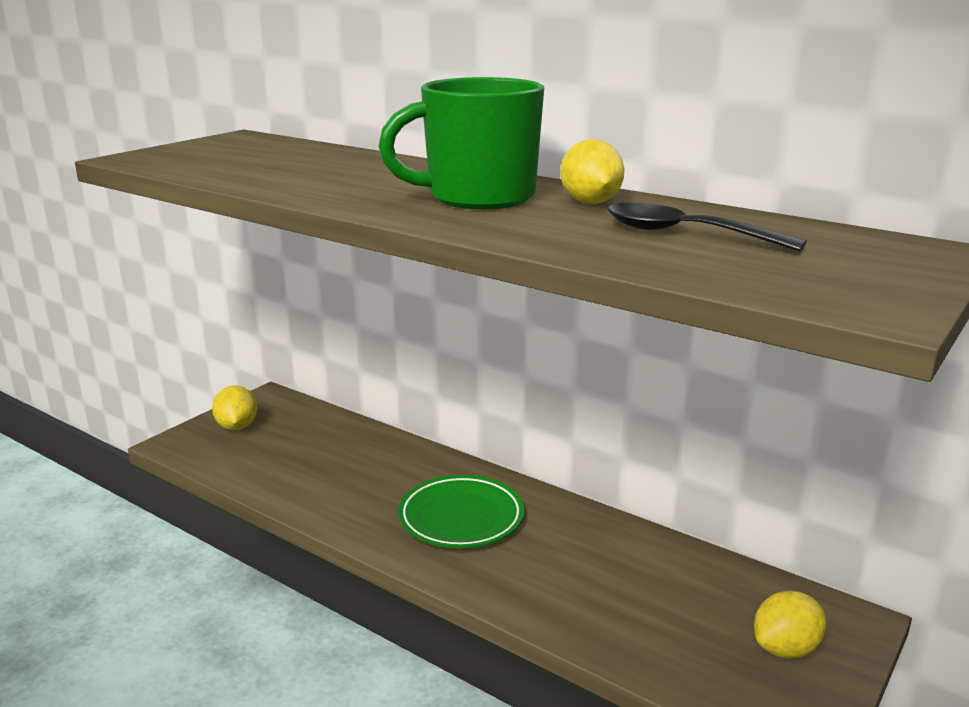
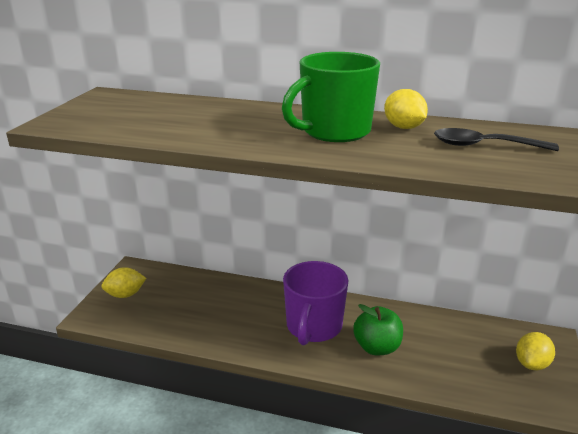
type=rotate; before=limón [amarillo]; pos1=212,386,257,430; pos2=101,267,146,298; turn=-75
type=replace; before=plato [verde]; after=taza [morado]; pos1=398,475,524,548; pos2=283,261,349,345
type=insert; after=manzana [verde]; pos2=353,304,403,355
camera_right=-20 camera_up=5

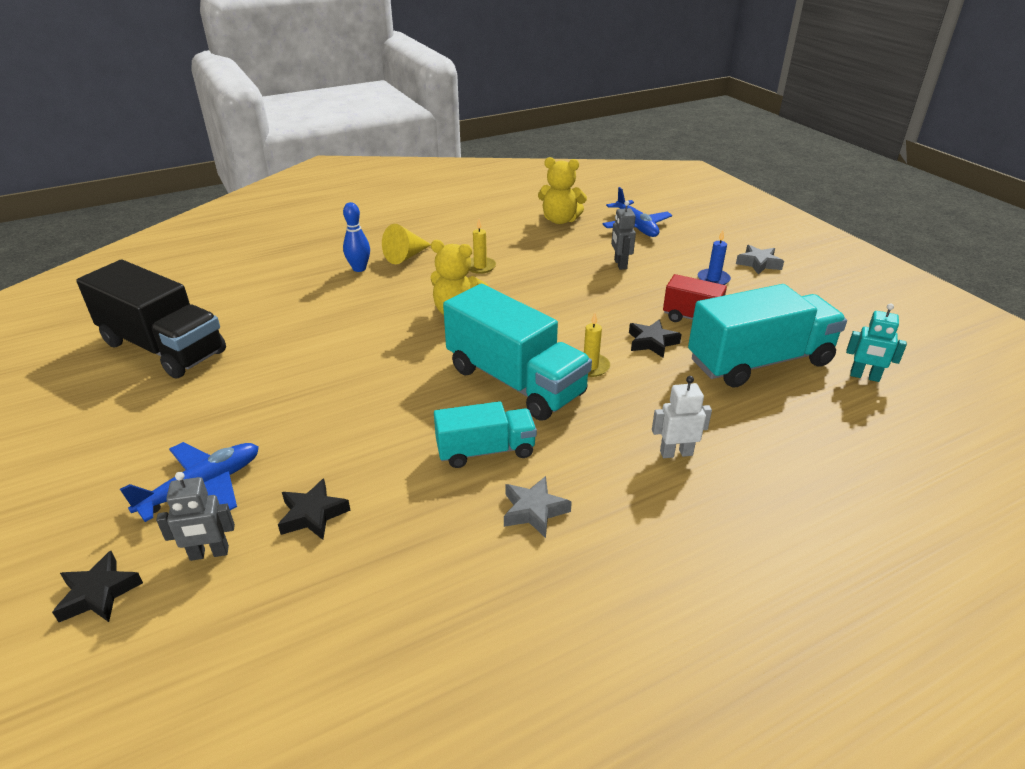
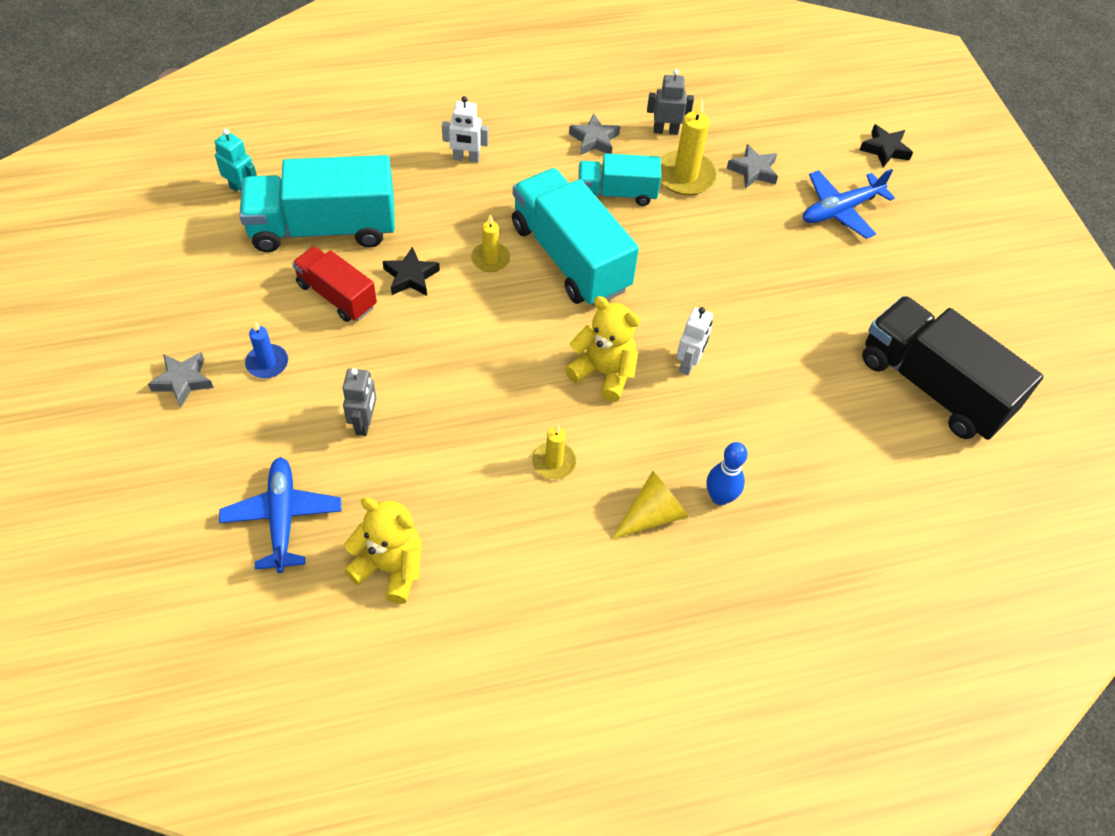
type=move; before=robot [gris]; pos1=156,472,235,561; pos2=647,69,694,135
type=recolor; before=estrella [negro]; after=estrella [gris]; pos1=278,479,351,540; pos2=727,144,778,189
type=insert; after=vela [amarillo]; pos2=661,97,717,195
type=insert; after=robot [blanco]; pos2=676,307,713,375
camera_right=-170 camera_up=20

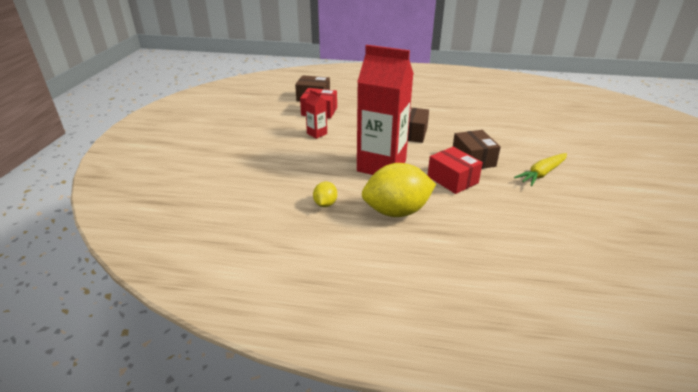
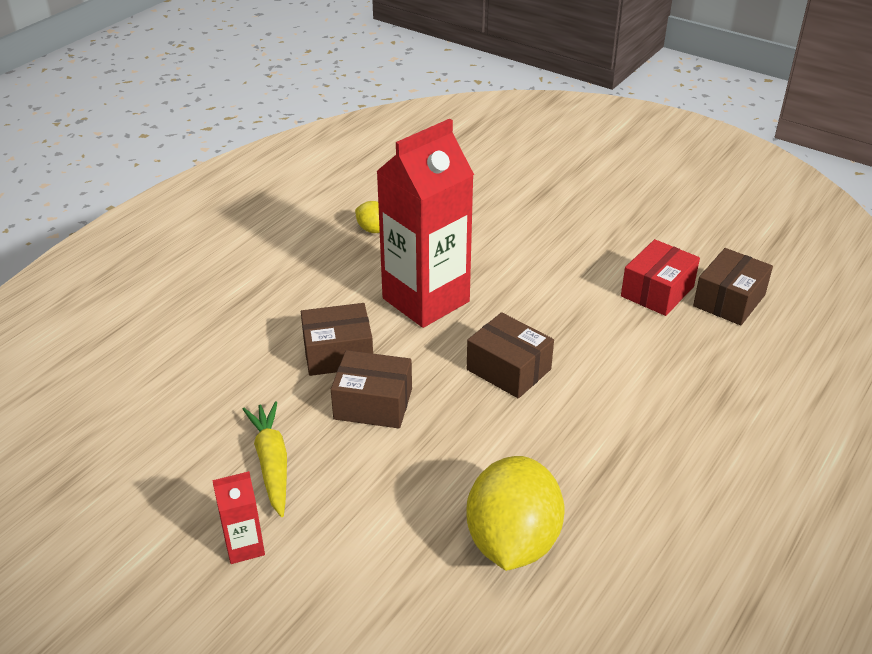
type=move; before=cartón de leche [rojo]; pos1=305,89,327,139; pos2=212,471,265,564
type=recolor; before=caja [rojo]; after=caja [marrón]; pos1=427,147,483,194; pos2=301,303,373,376
type=move; before=limón [amarillo]; pos1=362,163,436,217; pos2=466,456,564,571
camera_right=115 camera_up=5

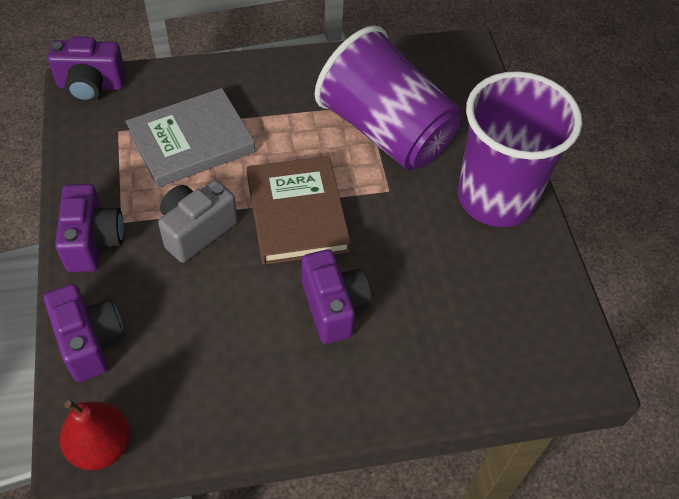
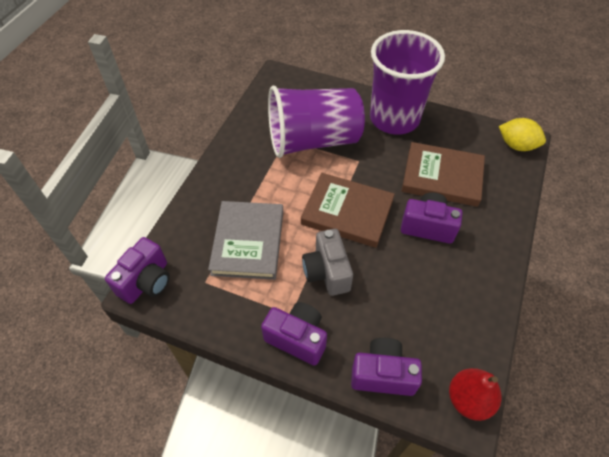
type=insert; after=limón [amarillo]; pos2=499,118,546,151
type=insert; after=libro [marrón]; pos2=402,142,485,207
camera_right=-55 camera_up=0

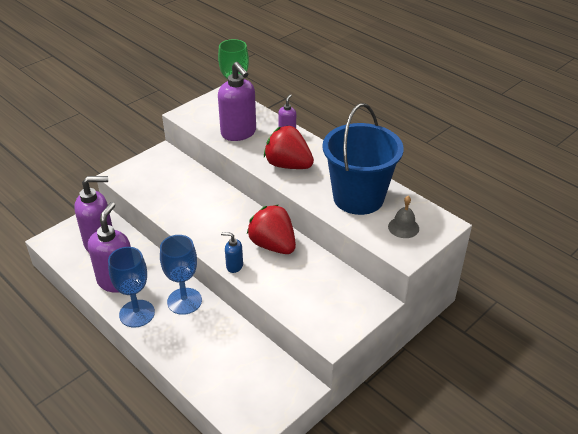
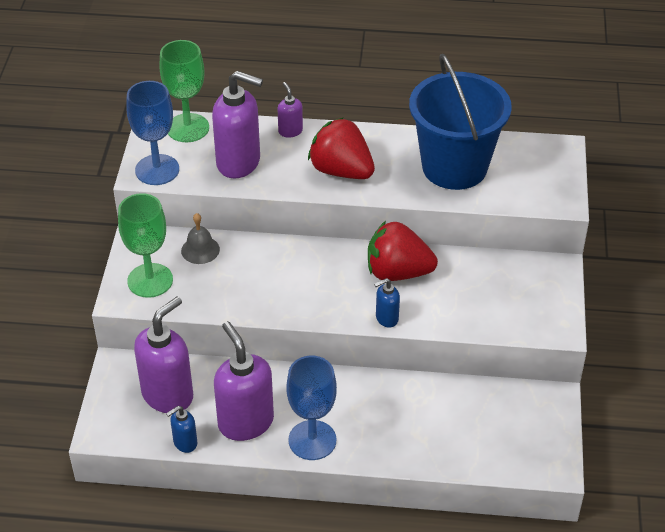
type=rotate; before=fresa [rojo]; pos1=264,126,314,169; pos2=308,117,375,179; turn=45
type=move; before=campana [gris]; pos1=388,196,419,238; pos2=181,213,220,264
type=move; before=copa [azul]; pos1=160,235,202,315; pos2=126,81,179,185
type=insert; after=copa [verde]; pos2=118,193,173,298
type=insert; after=dispensador de jabón [azul]; pos2=166,406,197,453
camera_right=-40 camera_up=5

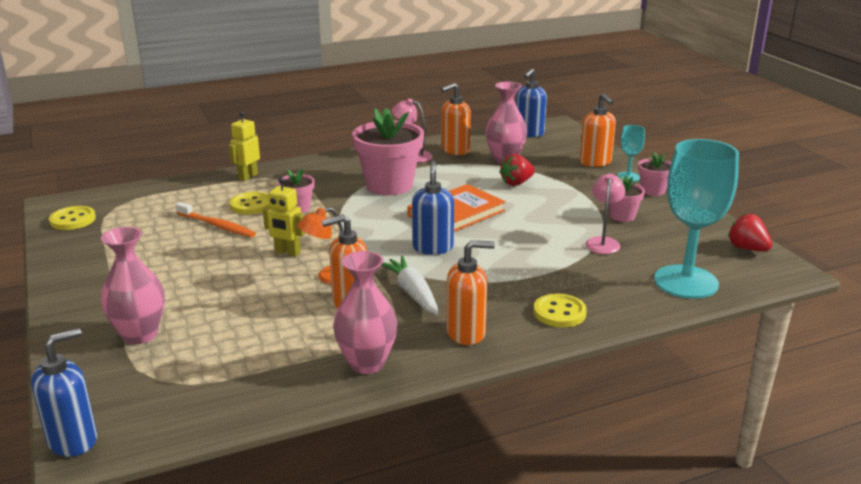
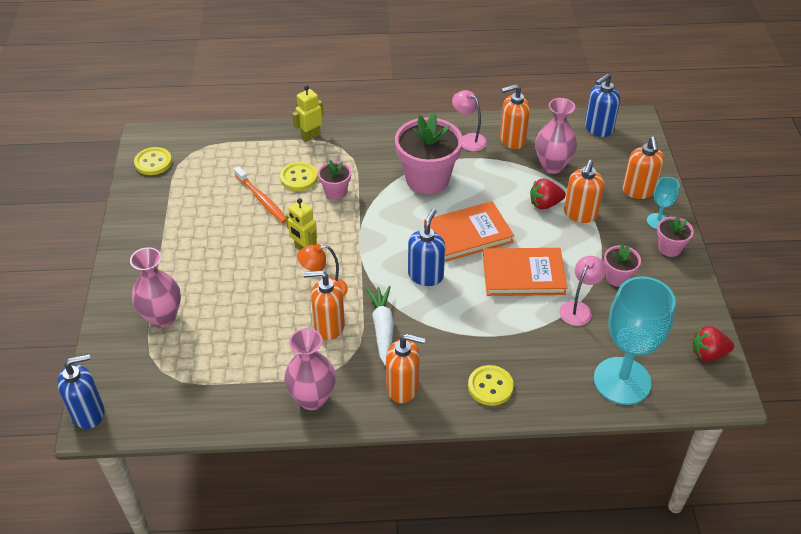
type=rotate; before=fresa [rojo]; pos1=728,214,772,251; pos2=693,326,734,362; turn=-75
type=insert; after=dispensador de jabón [naranja]; pos2=564,160,605,223
type=insert; after=libro [naranja]; pos2=483,248,567,296
camera_right=20 camera_up=20

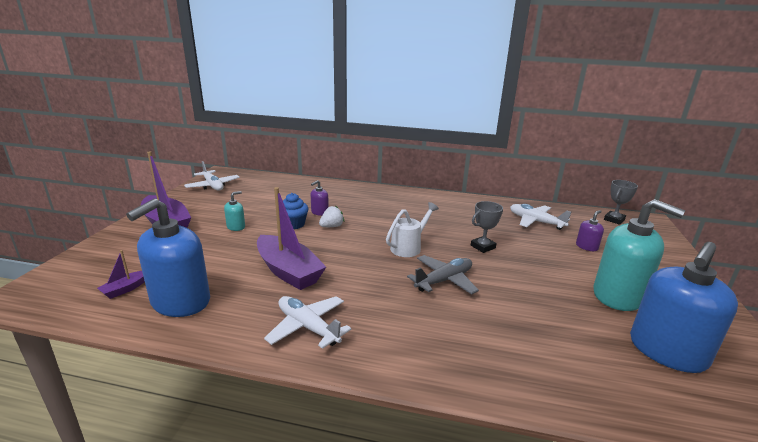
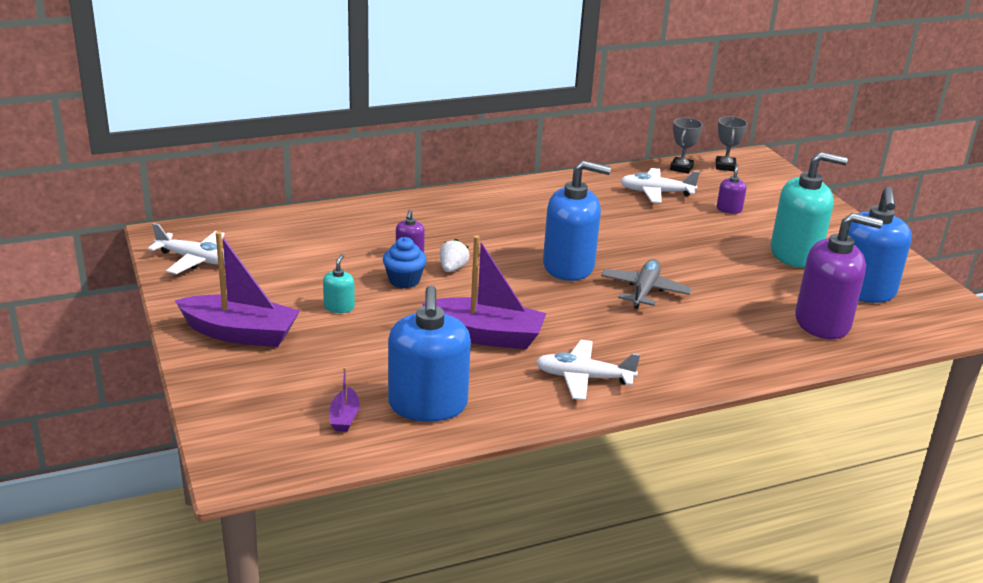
type=move; before=trofeo [gris]; pos1=471,201,503,253; pos2=670,118,703,174
type=replace; before=regadera [blanco]; after=dispensador de jabón [azul]; pos1=386,202,439,257; pos2=543,160,611,281
type=insert; after=dispensador de jabón [morado]; pos2=795,213,883,339
camera_right=-35 camera_up=5

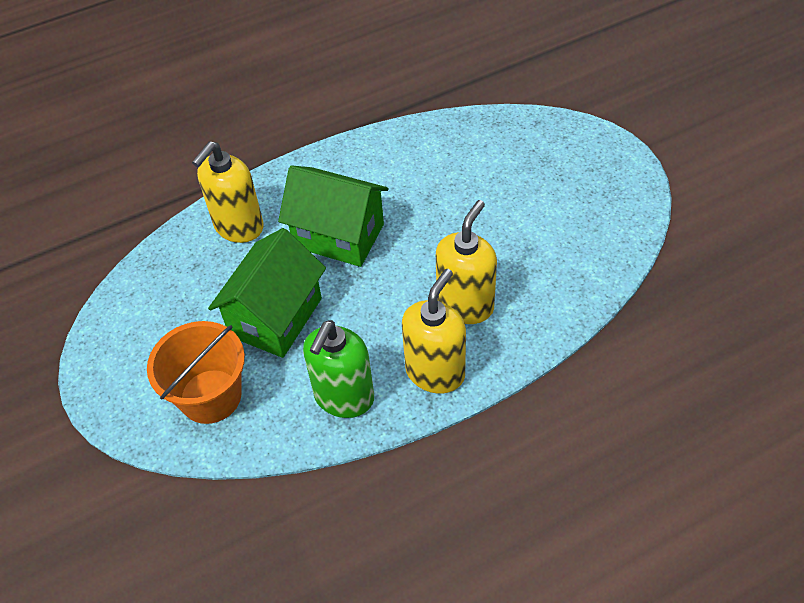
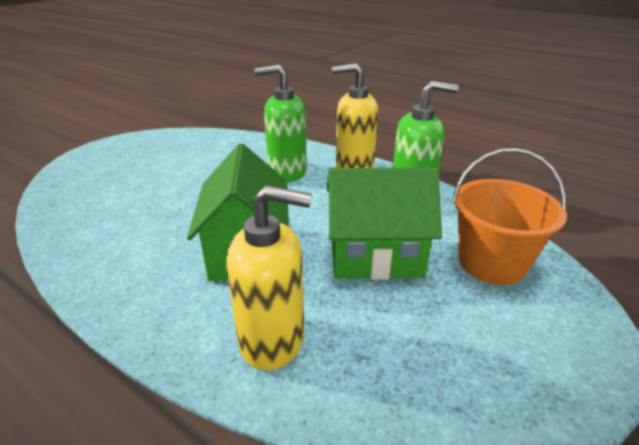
type=recolor; before=dispensador de jabón [amarillo]; after=dispensador de jabón [verde]; pos1=436,200,497,324; pos2=255,64,307,182
camera_right=-120 camera_up=-20

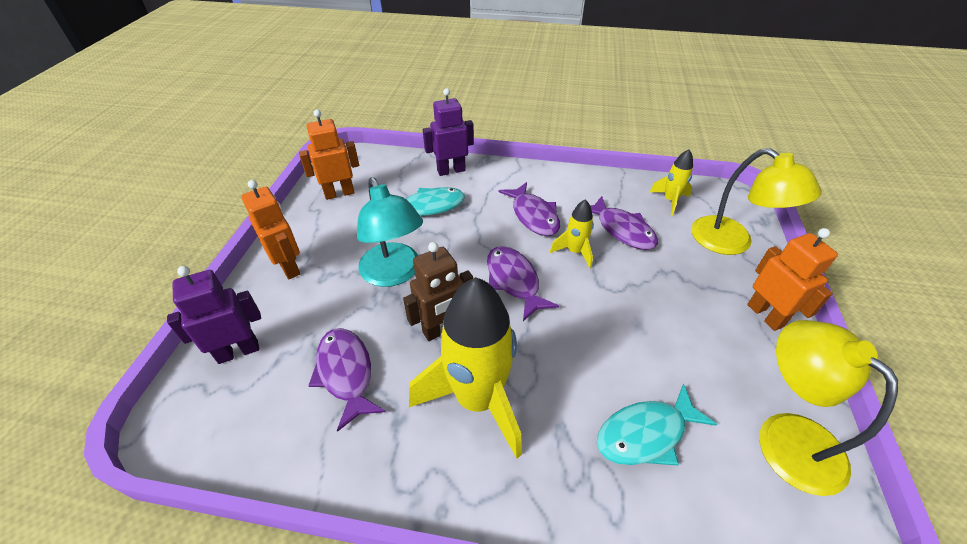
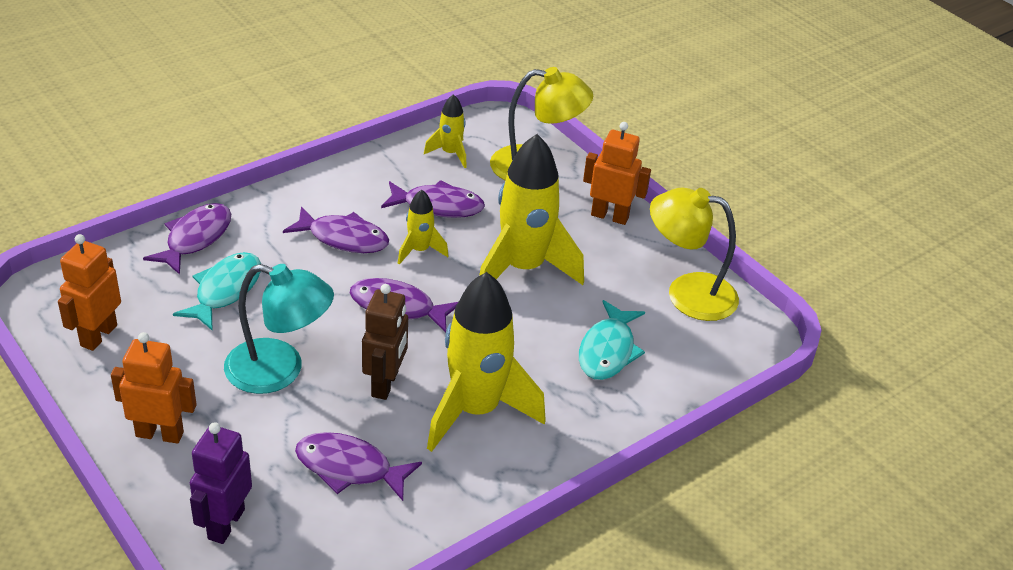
type=replace; before=robot [morado]; after=pez [morado]; pos1=423,88,474,176; pos2=143,203,231,275
type=insert; after=cohete [amarillo]; pos2=479,134,584,285
camera_right=-50 camera_up=-5

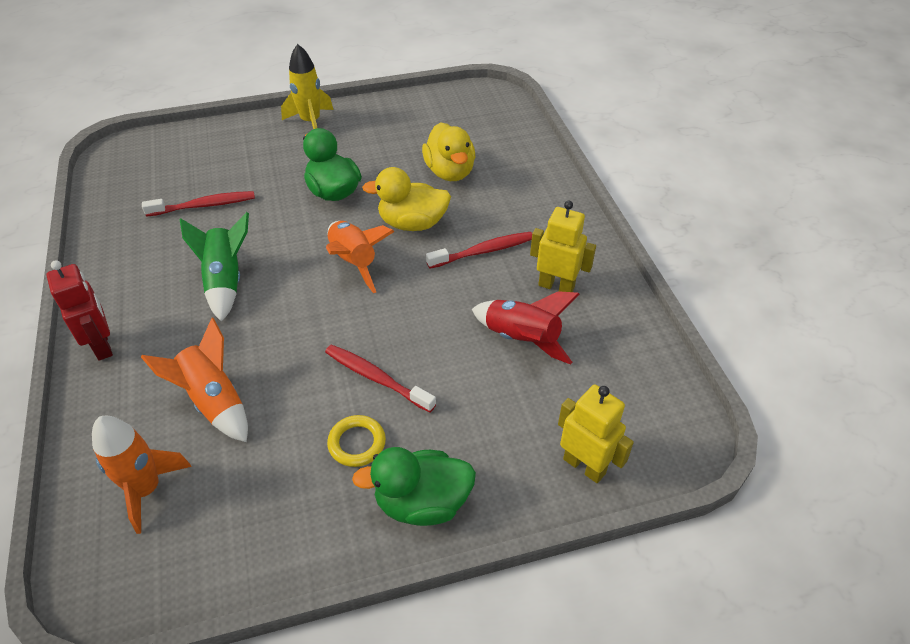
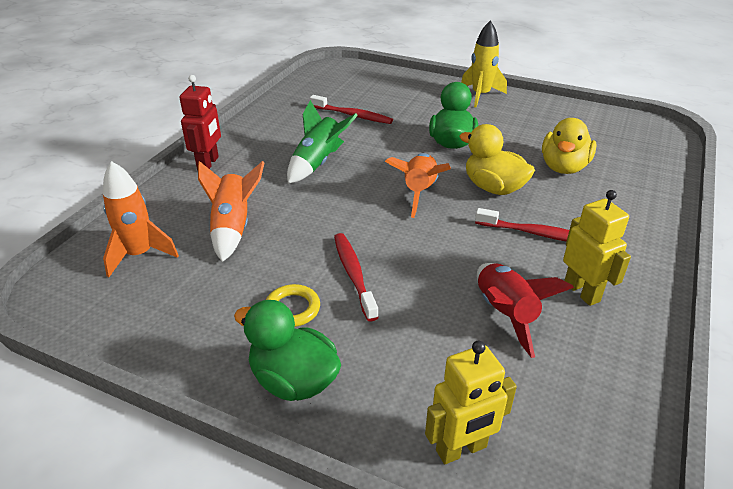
type=rotate; before=robot [amarillo]; pos1=558,385,634,483; pos2=425,341,517,464; turn=75
camera_right=40 camera_up=-10

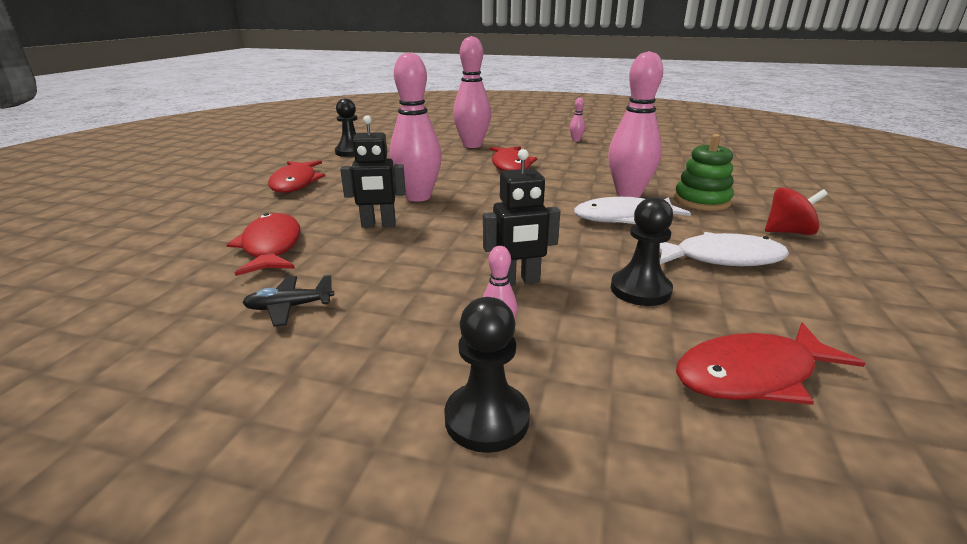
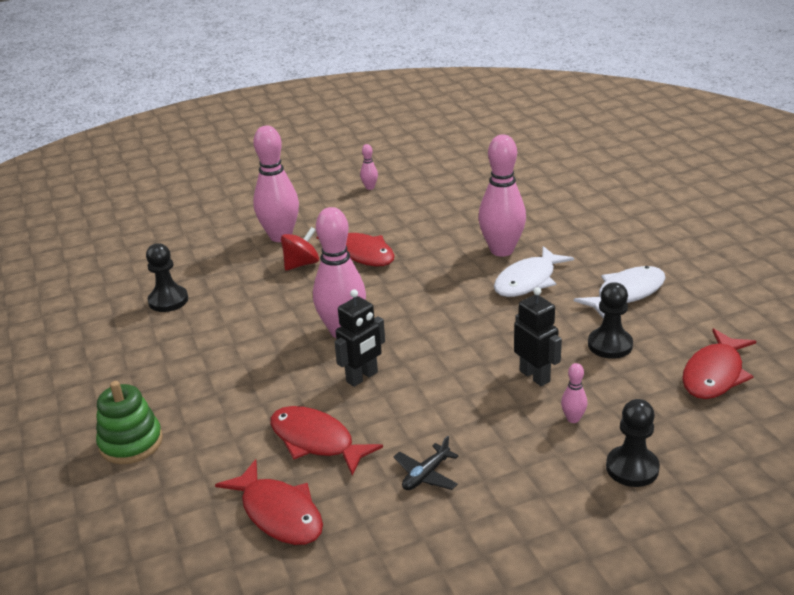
type=move; before=juguete apilable [verde]; pos1=674,134,734,211; pos2=96,381,163,464
type=rotate; before=robot [negro]; pos1=483,149,560,286; pos2=514,287,562,386; turn=-75
type=move; before=pez [rojo]; pos1=268,160,325,193; pos2=215,459,323,545
type=move; before=peonza [rojo]; pos1=765,187,828,235; pos2=281,227,319,271
camera_right=-35 camera_up=5

